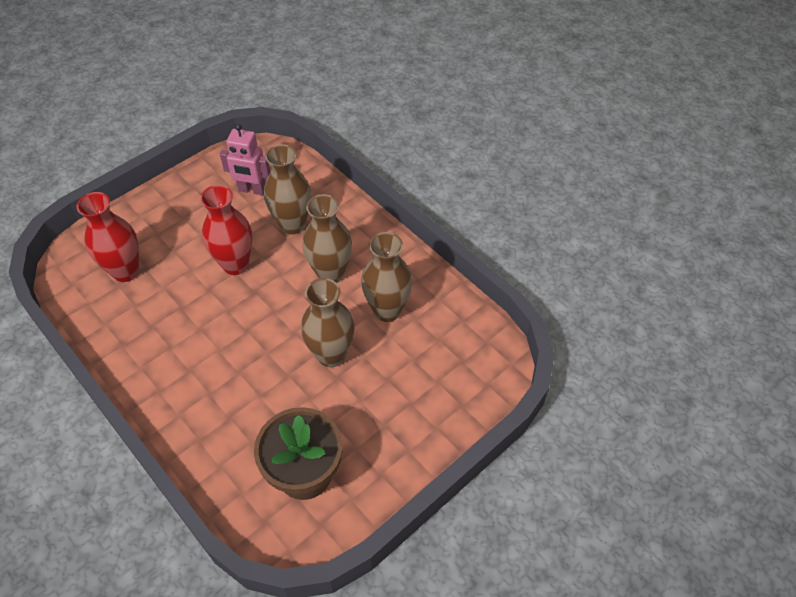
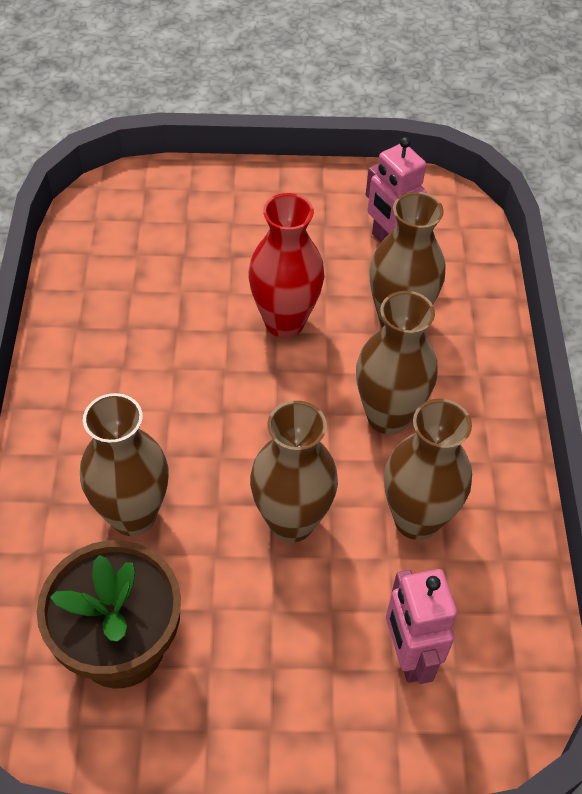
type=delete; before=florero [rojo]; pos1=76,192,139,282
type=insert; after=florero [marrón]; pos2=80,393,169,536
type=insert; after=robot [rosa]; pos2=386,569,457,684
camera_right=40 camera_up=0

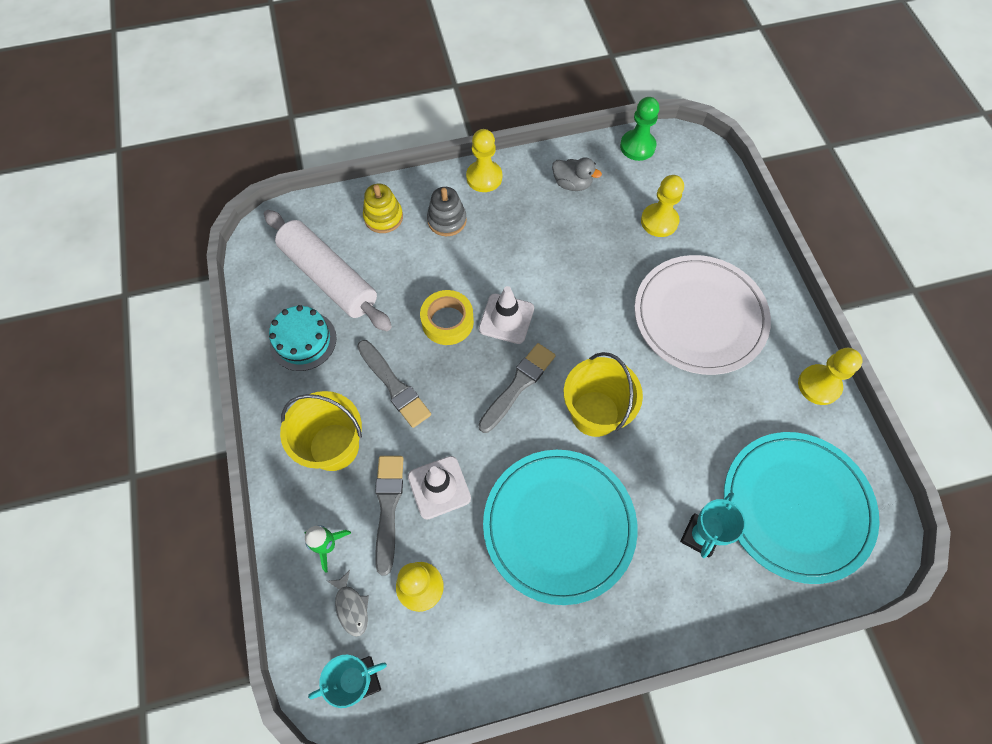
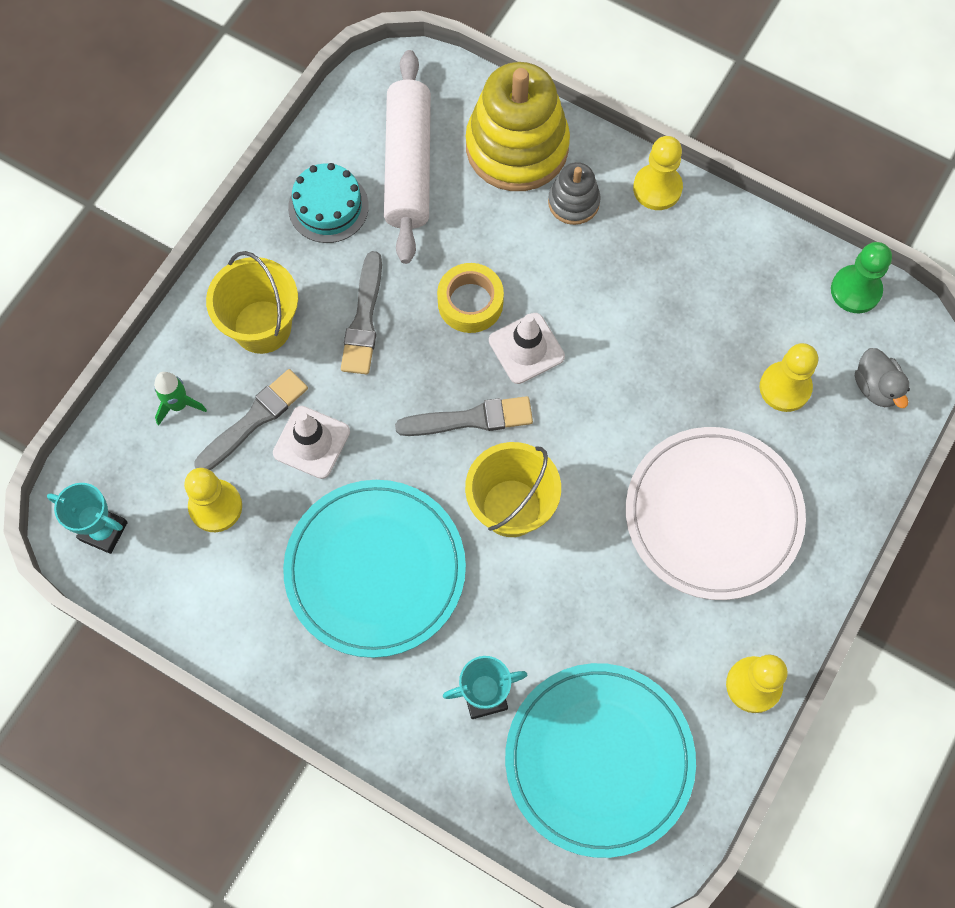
type=move; before=pato [gris]; pos1=552,157,602,191; pos2=855,348,910,408
type=resize; before=juguete apilable [amarillo]; pos1=363,184,403,233; pos2=466,62,570,191; scale=2.02
type=delete; before=pez [gris]; pos1=327,570,369,637
camera_right=45 camera_up=5

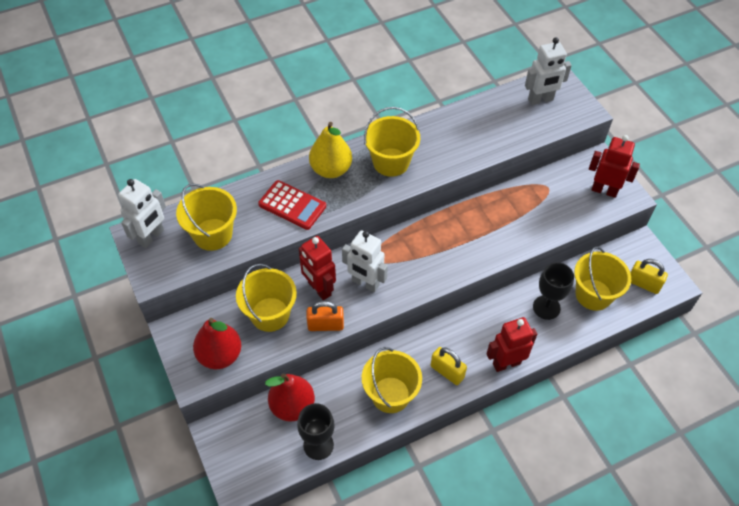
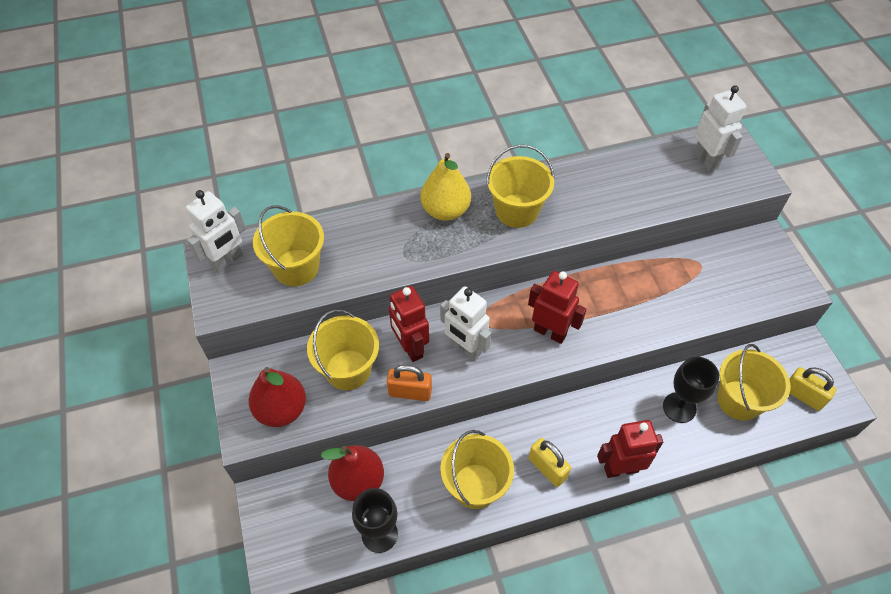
type=rotate; before=robot [blanco]; pos1=525,37,572,105; pos2=694,85,746,172; turn=-105
type=move; before=robot [rojo]; pos1=589,135,640,198; pos2=528,271,587,344
type=delete; before=calculadora [rojo]; pos1=258,180,326,230
camera_right=10 camera_up=0

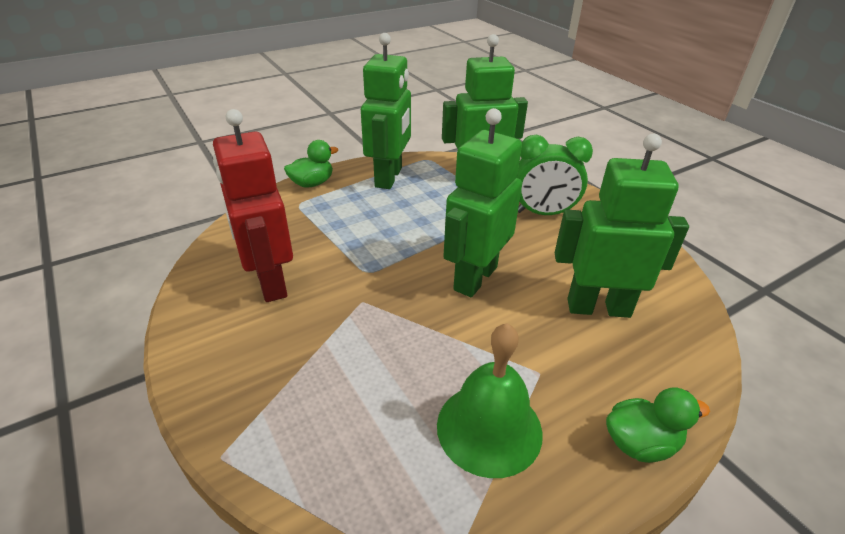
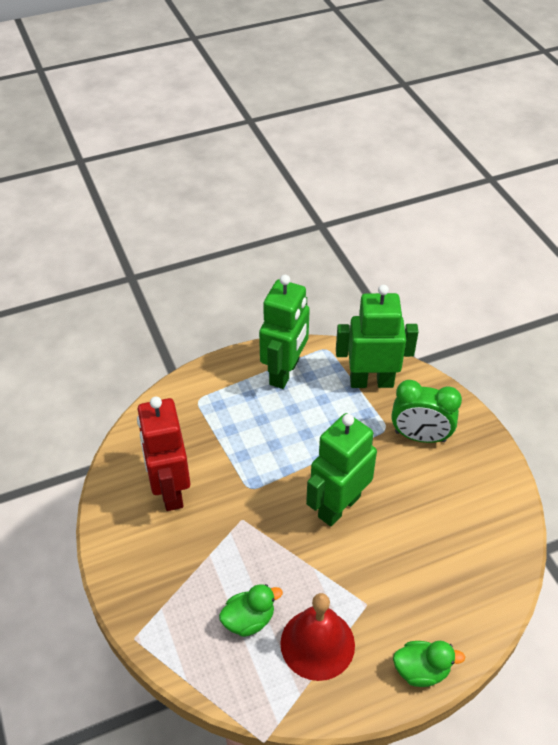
type=delete; before=robot [verde]; pos1=554,134,689,318
type=move; before=pato [verde]; pos1=284,140,338,188; pos2=219,584,283,637
type=recolor; before=campana [verde]; after=campana [rojo]; pos1=437,323,543,478; pos2=280,593,355,681
camera_right=10 camera_up=10

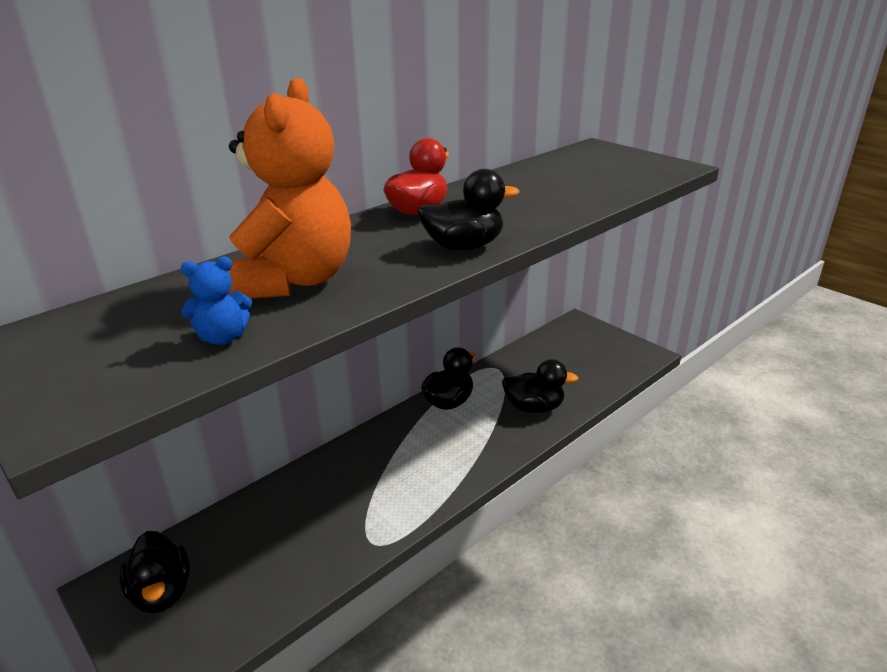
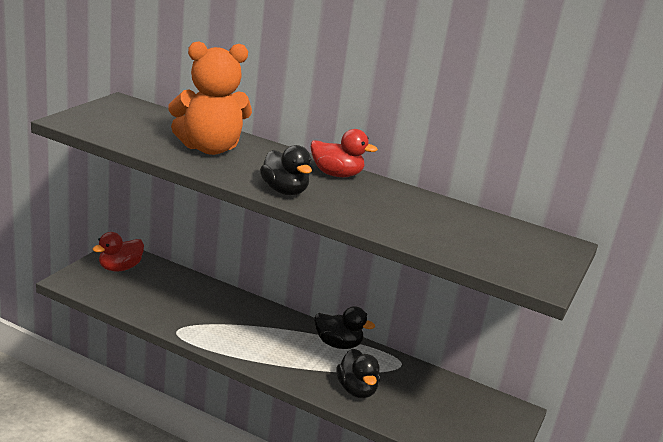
type=delete; before=osito [azul]; pos1=181,256,252,345
type=recolor; before=pato [negro]; after=pato [rojo]; pos1=119,531,190,614; pos2=93,232,144,271
camera_right=65 camera_up=-5

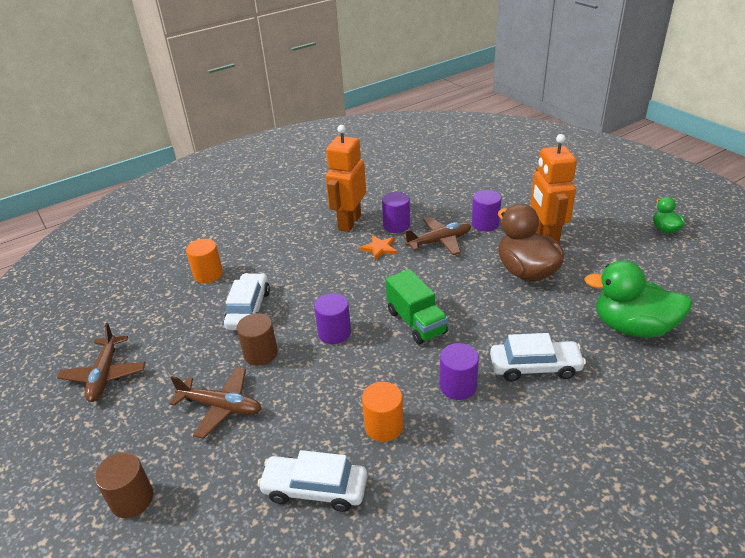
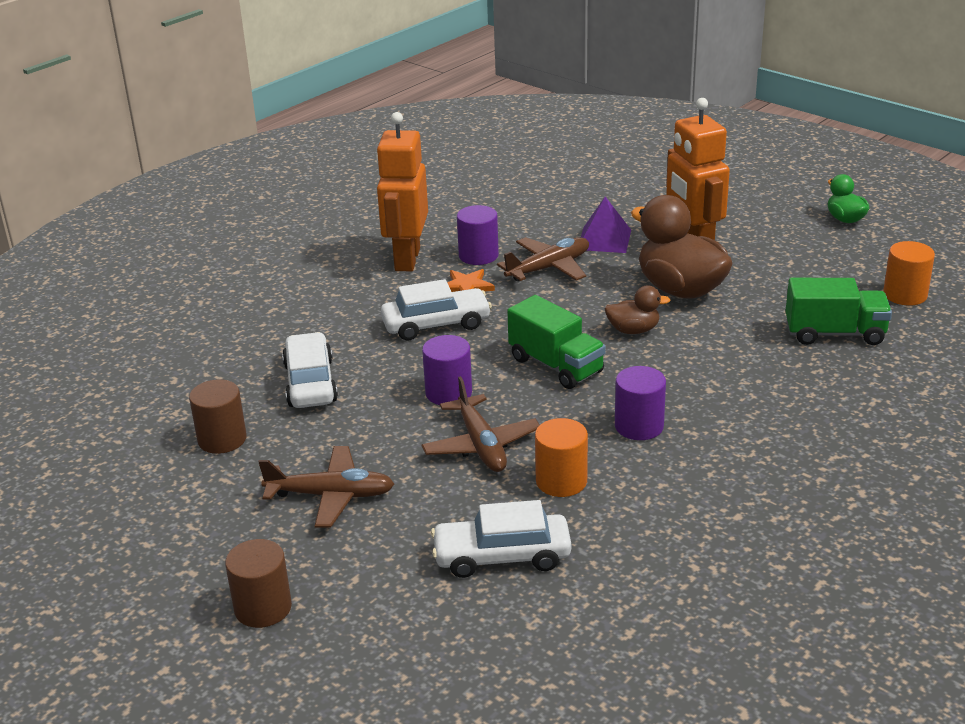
type=replace; before=cilindro [morado]; after=pirámide [morado]; pos1=472,190,502,232; pos2=581,197,631,253
type=move; before=cilindro [naranja]; pos1=186,239,223,283; pos2=883,241,935,306
type=replace; before=pato [verde]; after=camión [verde]; pos1=584,260,692,338; pos2=785,278,892,345
type=move; before=cilindro [marrón]; pos1=237,313,278,366; pos2=189,379,247,454
type=move; before=avión [marrón]; pos1=57,323,146,402; pos2=422,376,539,472
type=move; before=coche [blanco]; pos1=490,333,586,382; pos2=381,279,492,340
type=insert; after=pato [marrón]; pos2=605,286,670,334
camera_right=-15 camera_up=-5

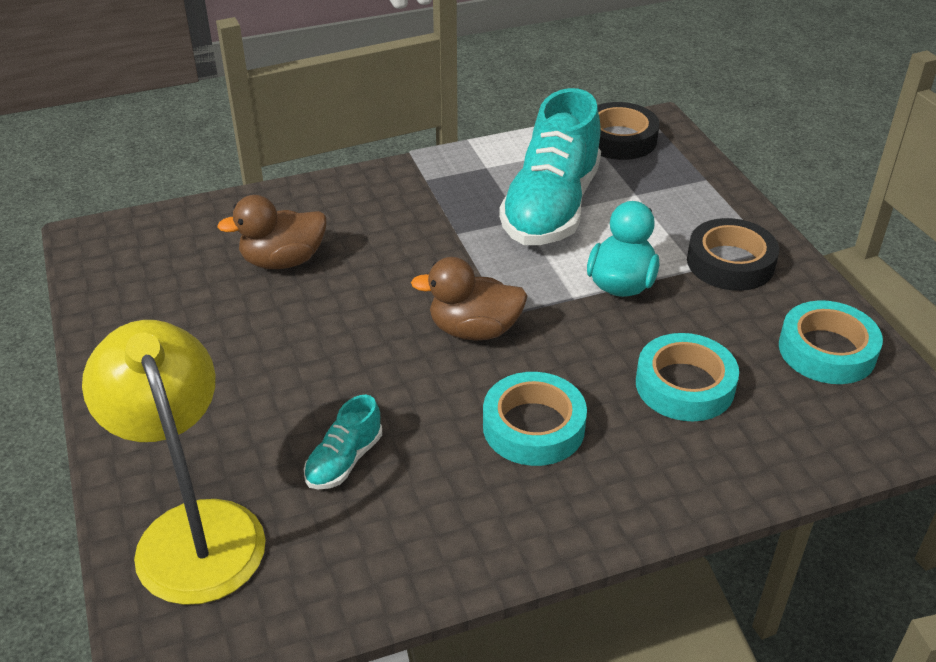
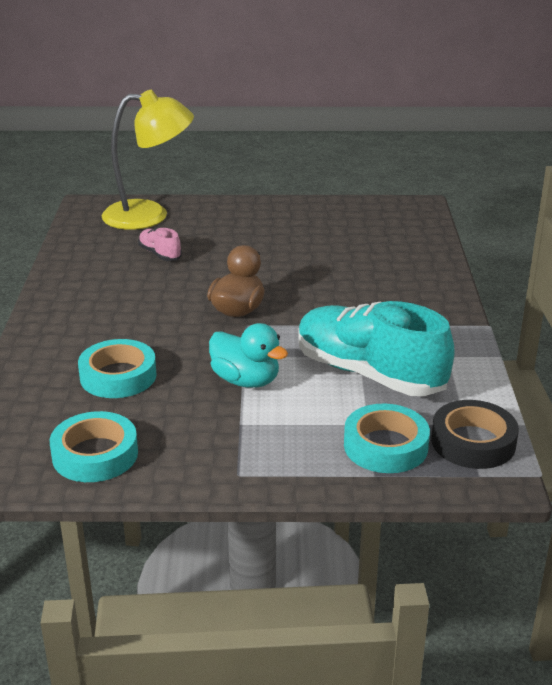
type=delete; before=pato [marrón]; pos1=217,195,326,269
type=delete; before=cinta adhesiva [negro]; pos1=687,218,779,291
type=move; before=cinta adhesiva [turquesa]; pos1=483,372,587,466; pos2=344,404,430,473
type=recolor; before=zapato [turquesa]; after=zapato [rosa]; pos1=304,395,382,490; pos2=138,228,182,261
camera_right=110 camera_up=-10

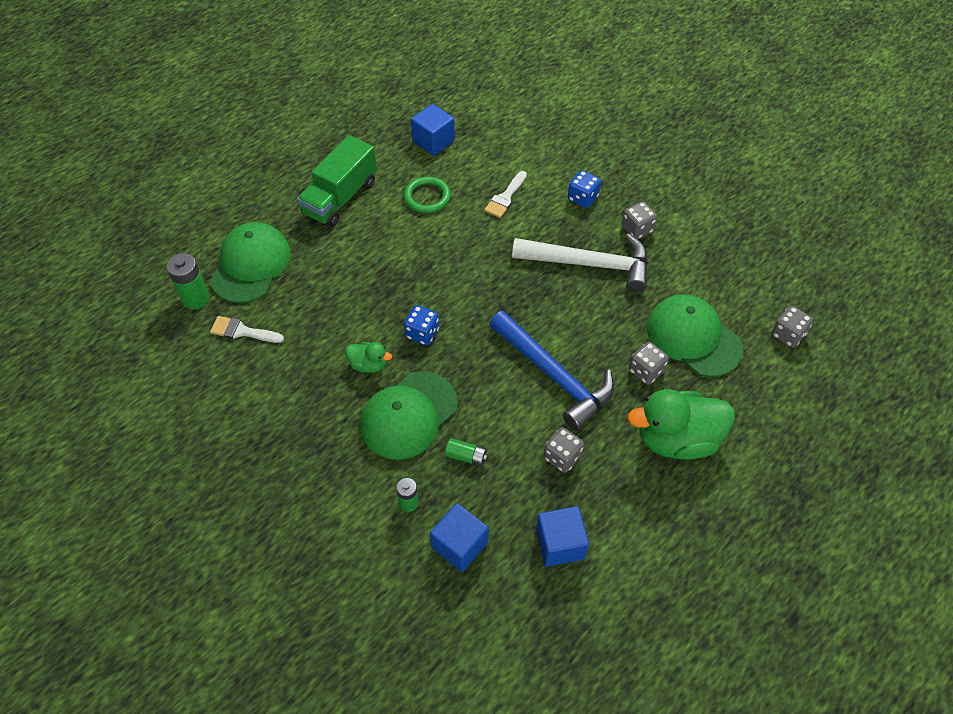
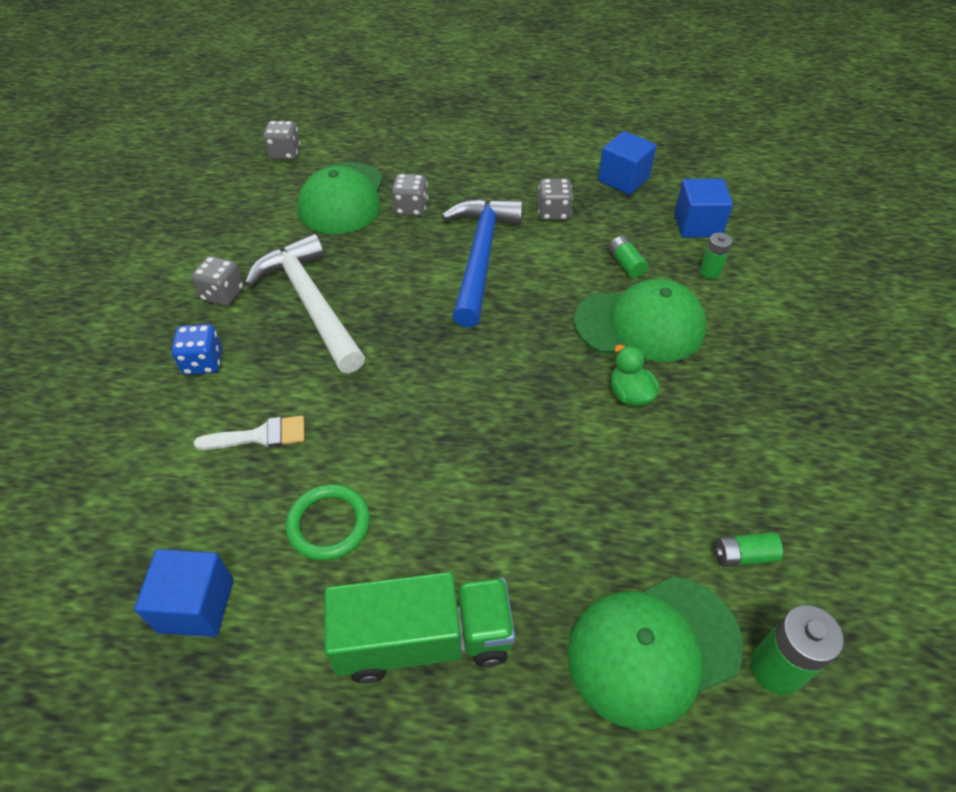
type=delete; before=dado [azul]; pos1=404,305,439,346
type=replace; before=pincel [blanco]; after=pila [verde]; pos1=210,316,284,343; pos2=715,532,783,567
type=delete; before=pato [verde]; pos1=627,389,735,460
camera_right=-130 camera_up=-5

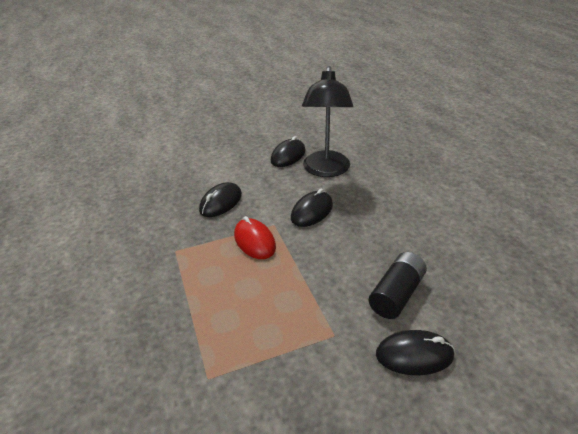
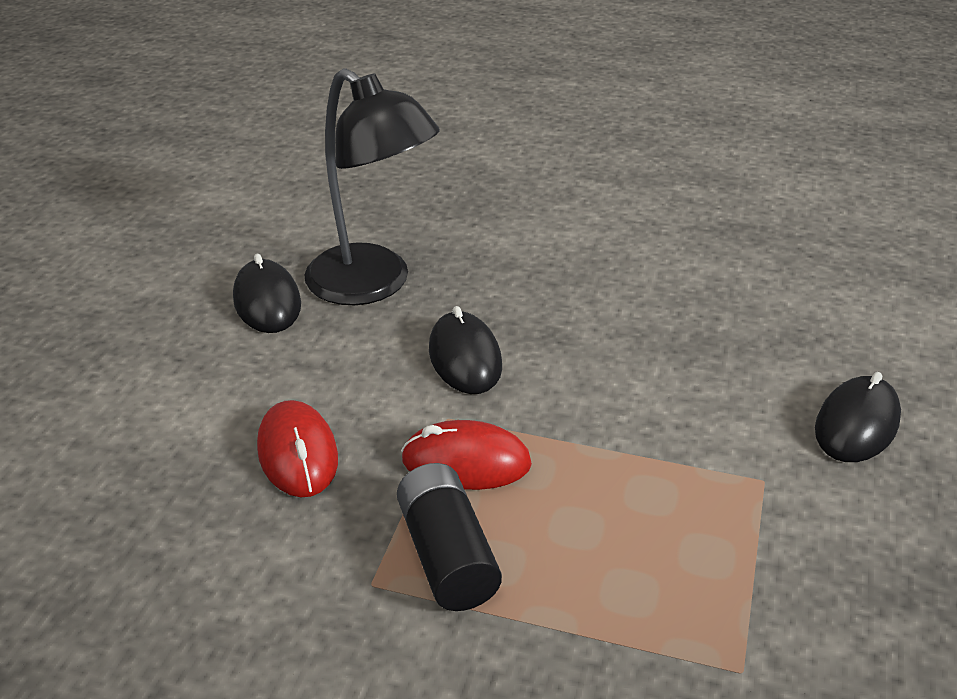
type=recolor; before=ratón [negro]; after=ratón [rojo]; pos1=199,182,242,217; pos2=257,400,338,497
type=move; before=pila [negro]; pos1=369,252,427,319; pos2=397,463,502,611
camera_right=-55 camera_up=0

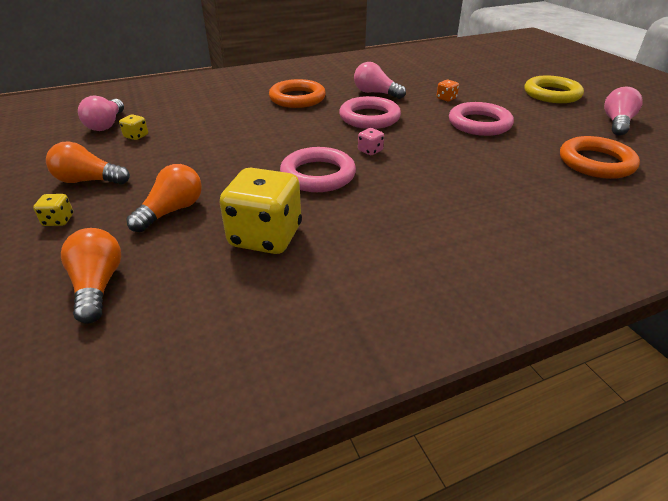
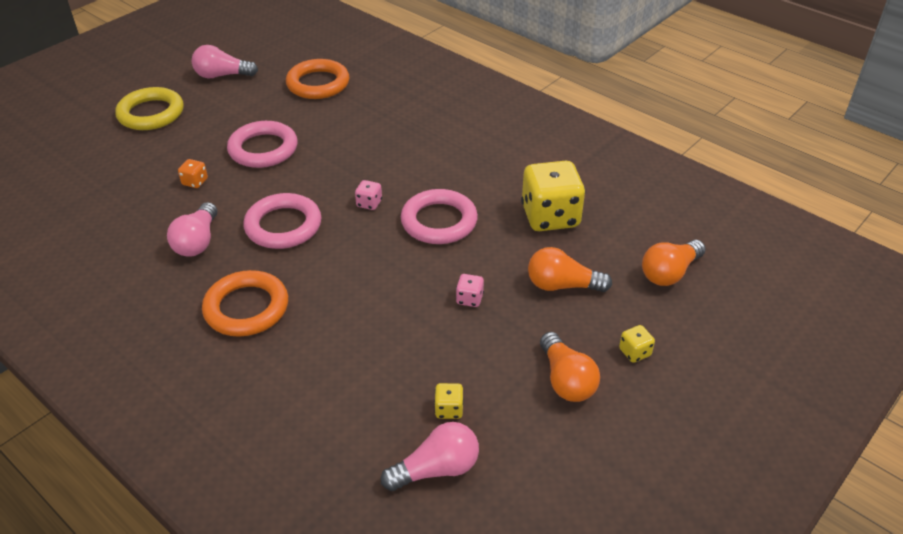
type=insert; after=dado [rosa]; pos2=456,274,484,307
camera_right=-115 camera_up=5

